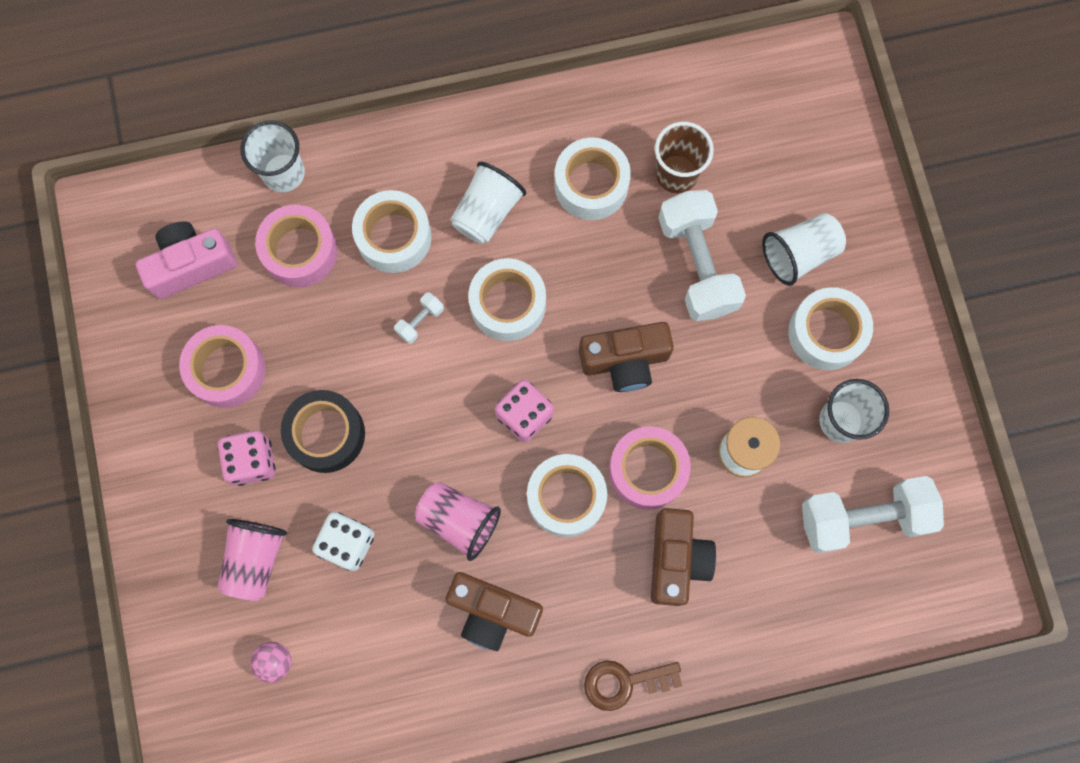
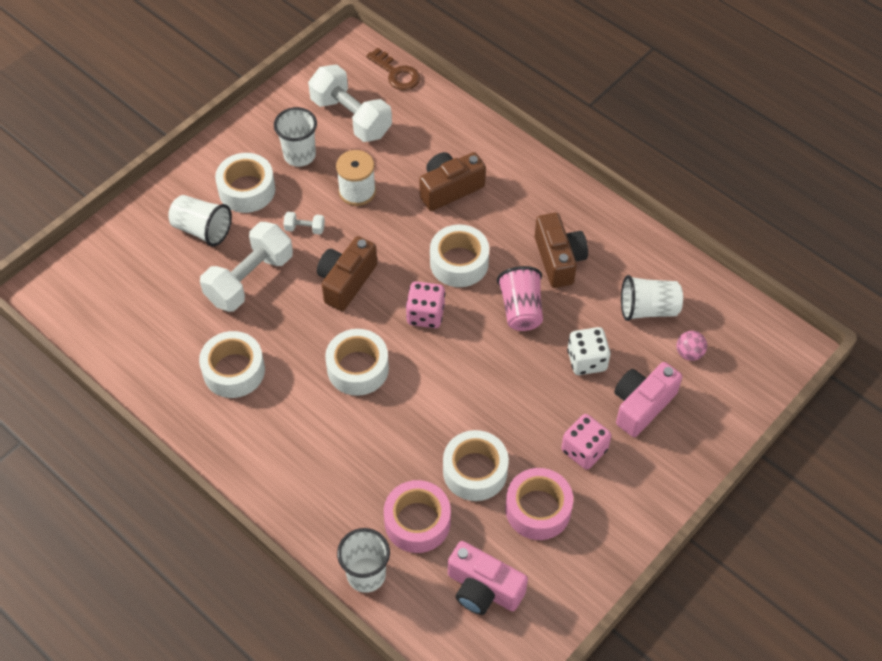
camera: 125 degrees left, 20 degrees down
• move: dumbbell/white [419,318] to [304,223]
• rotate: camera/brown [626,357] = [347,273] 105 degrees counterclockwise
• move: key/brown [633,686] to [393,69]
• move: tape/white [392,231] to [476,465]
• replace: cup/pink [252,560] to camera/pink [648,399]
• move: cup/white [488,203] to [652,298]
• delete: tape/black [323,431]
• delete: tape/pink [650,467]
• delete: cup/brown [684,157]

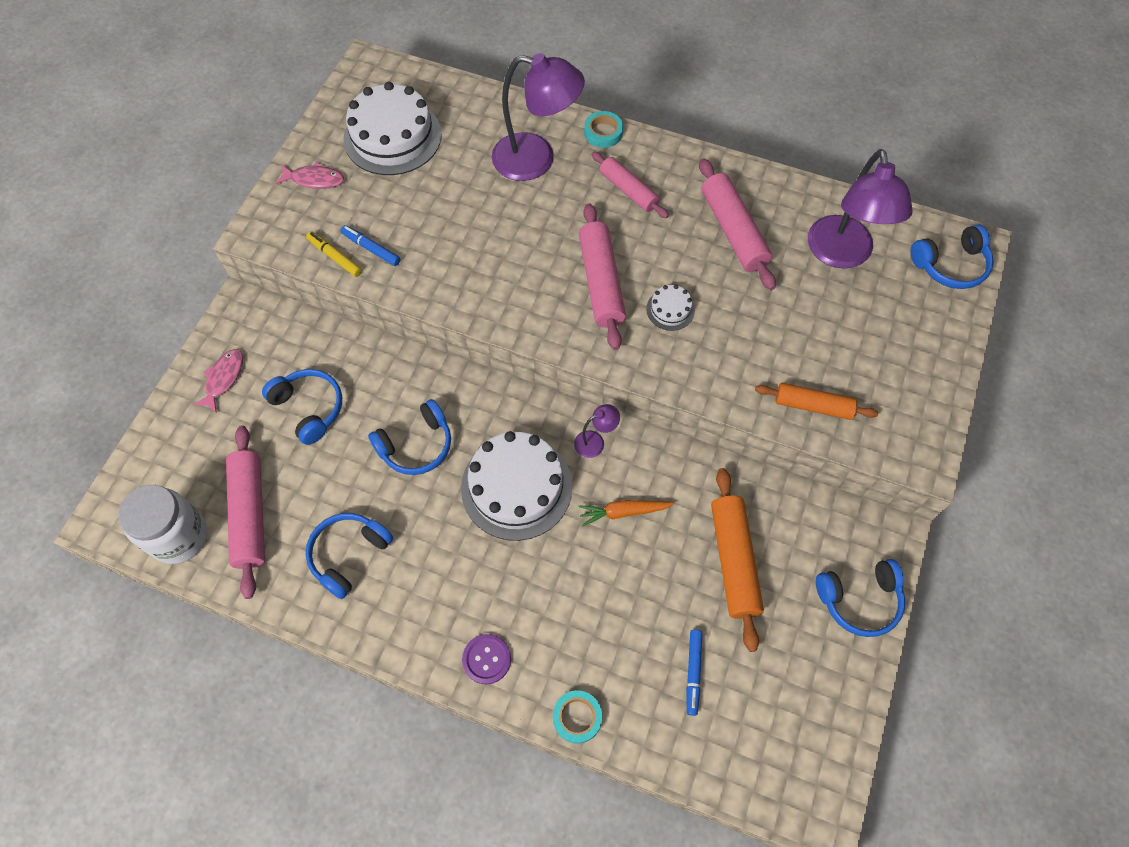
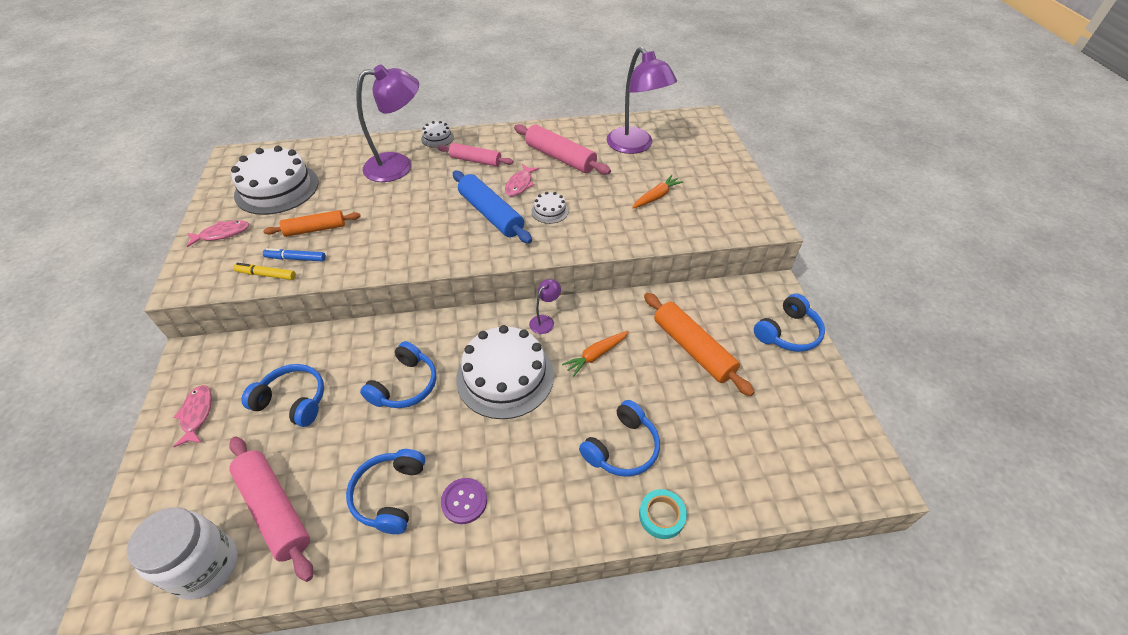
camera: 30 degrees left, 15 degrees down
• move: rolling pin/orange [816,401] to [312,223]
• replace: tape/turquoise [603,129] to cake/white [437,134]
• move: button/purple [486,659] to [464,501]
• recolor: rolling pin/pink [602,276] to rolling pin/blue [492,207]
• insert: fish/pink [522,180]
• move: headphones/blue [952,257] to [619,438]
• insert: carrot/orange [658,191]
• delete: marker/blue [694,673]

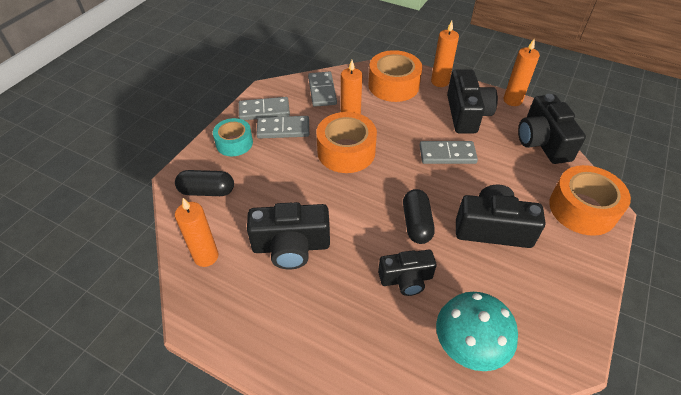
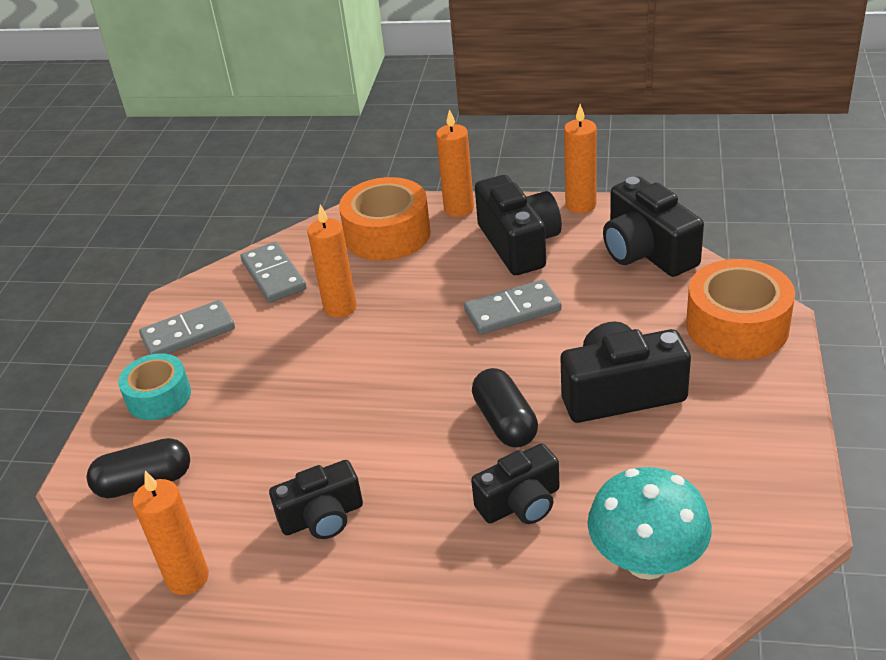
camera: 15 degrees left, 10 degrees down
• resize: camera/black [288,235] = [316,499] x0.65
• delete: domino/grey [282,127]
• delete: tape/orange [346,142]

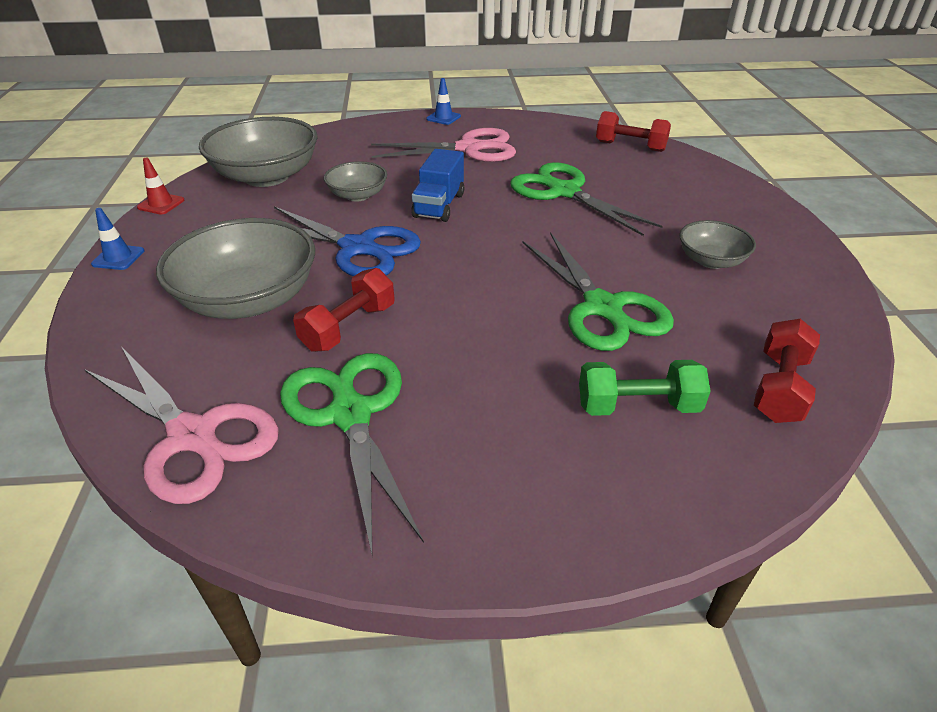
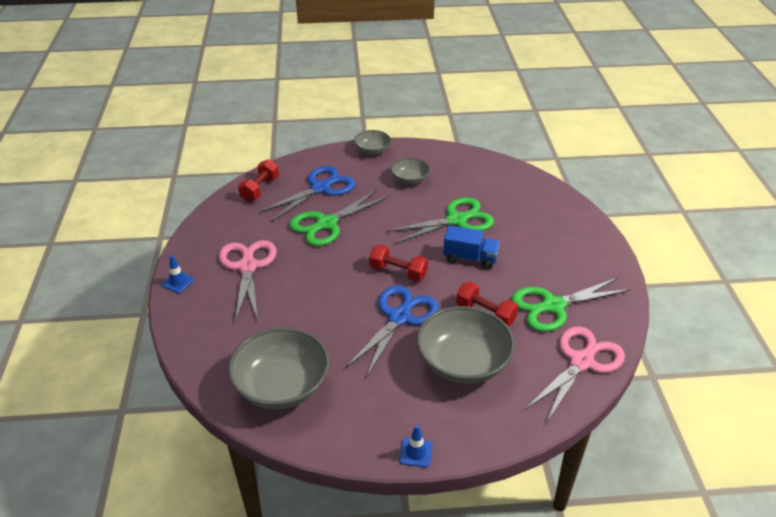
camera: 90 degrees left, 0 degrees up
• insert: scissors/blue [307,194]
• move: bowl/grey [355,181] to [372,142]
• move: dumbbell/red [787,371] to [398,263]
• move: truck/blue [437,185] to [471,247]
• delete: traffic cone/red [160,186]
• delete: dumbbell/green [645,388]

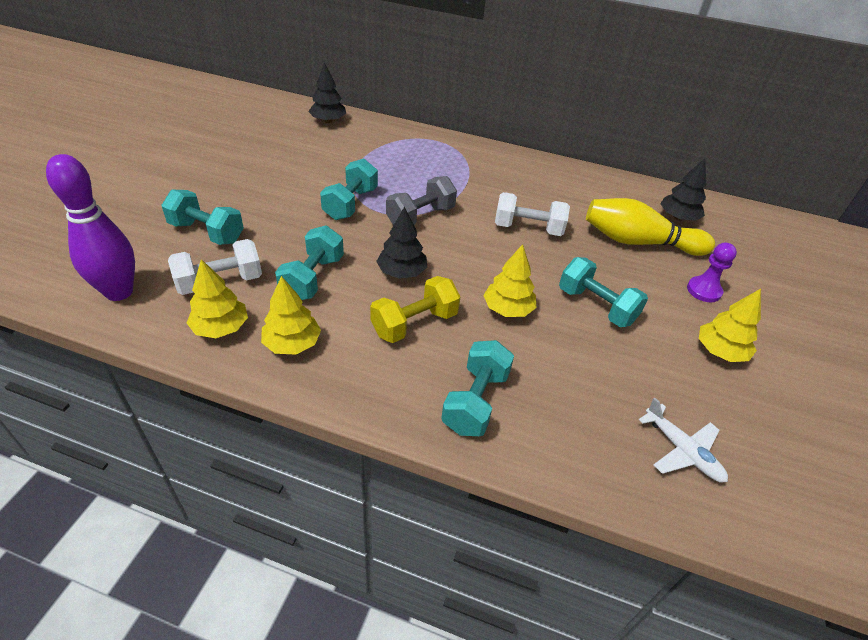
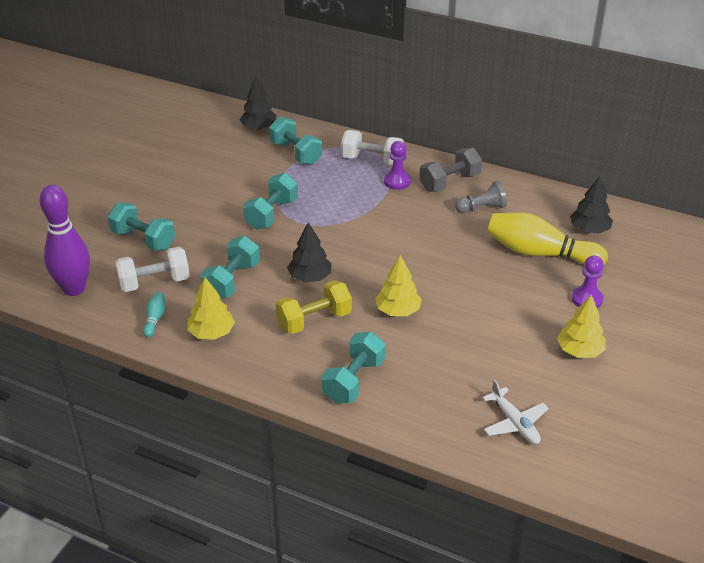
camera: 10 degrees right, 5 degrees down
• replace: tree/yellow [217,298] to bowling pin/turquoise [154,315]
• move: dumbbell/turquoise [603,292] to [295,140]
• move: dumbbell/white [532,214] to [372,147]
• insert: pawn/purple [397,165]
• move: dumbbell/grey [421,200] to [450,170]
• insert: pawn/grey [481,197]

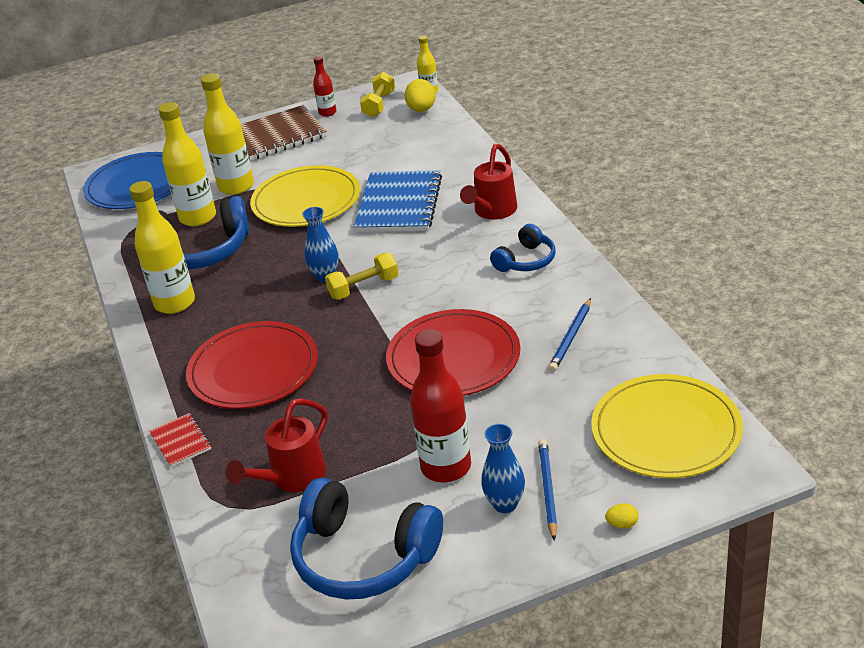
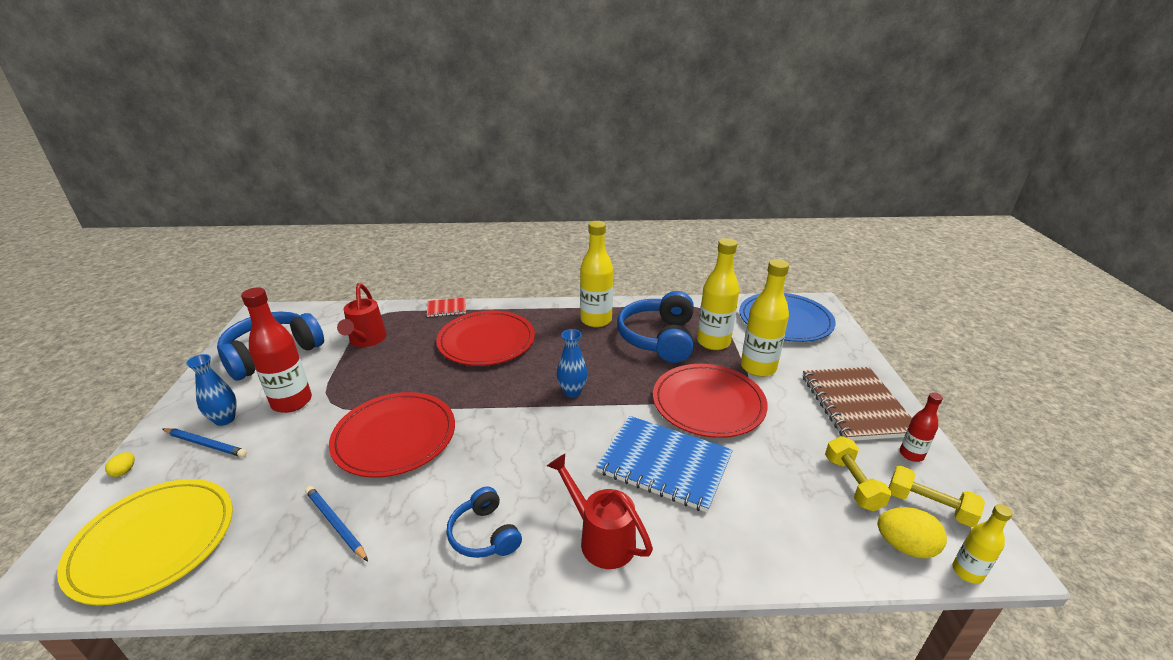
camera: 105 degrees right, 5 degrees down
• rotate: watering can/red [277,445] = [362,315] 150 degrees counterclockwise
• recolor: plate/yellow [305,196] to plate/red [710,401]
• move: dumbbell/yellow [362,276] to [858,473]

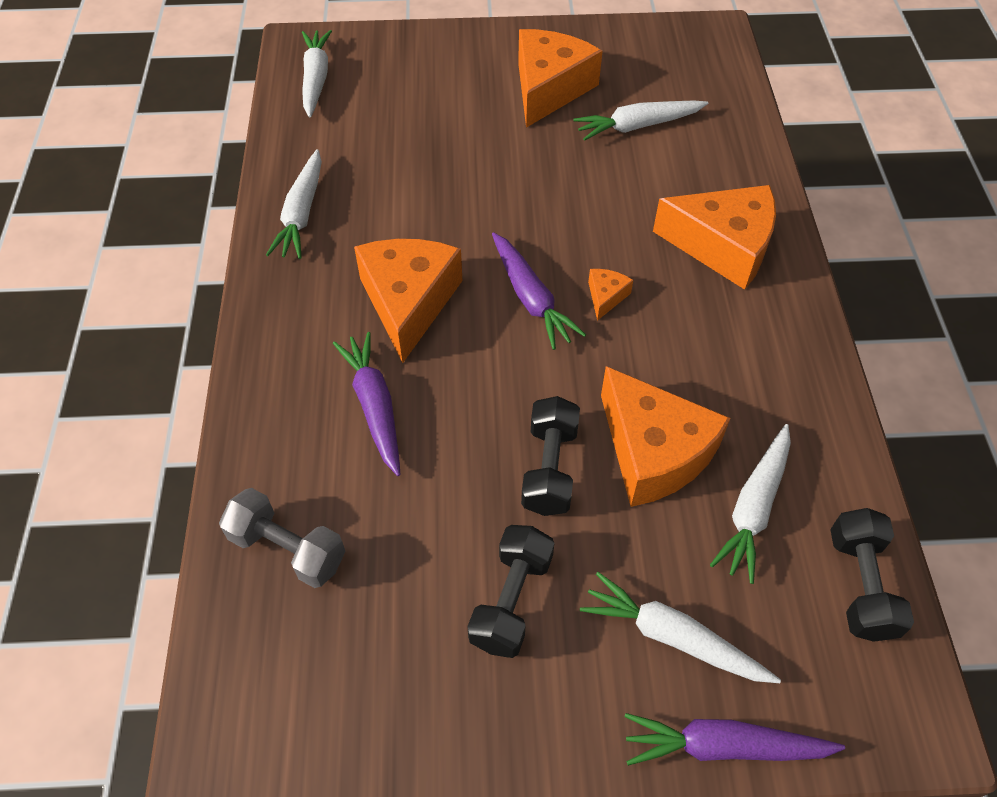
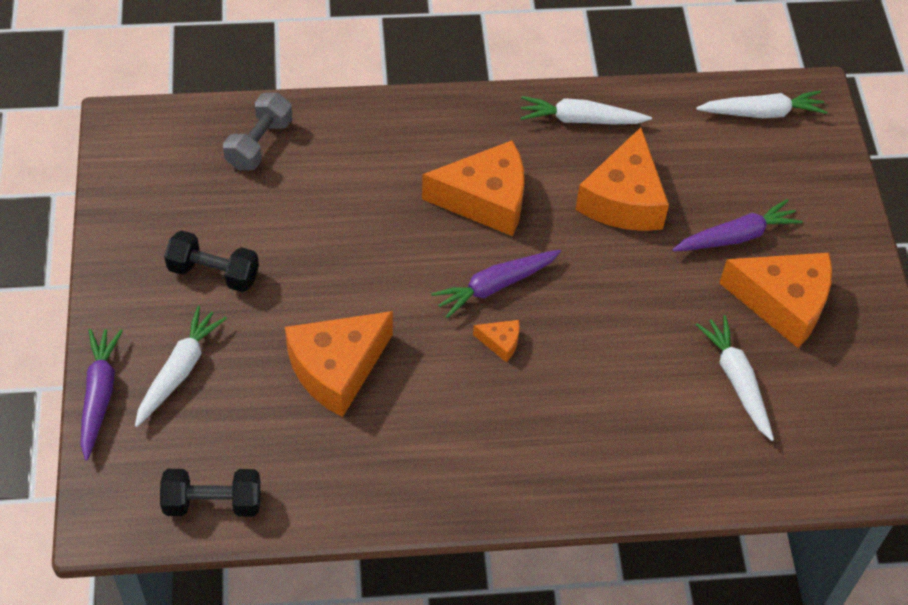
camera: 85 degrees right, 0 degrees up
• move: cheese/orange [714,237] to [622,179]
• move: carrot/purple [367,404] to [738,225]
• delete: dumbbell/black [550,456]
• delete: carrot/white [750,504]

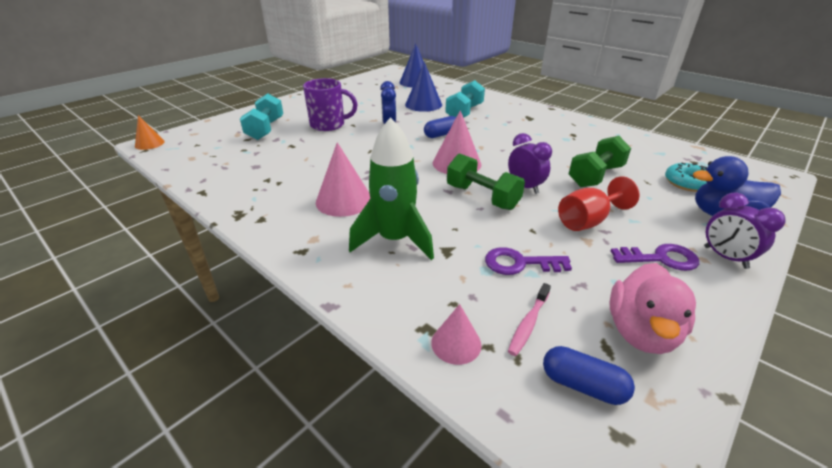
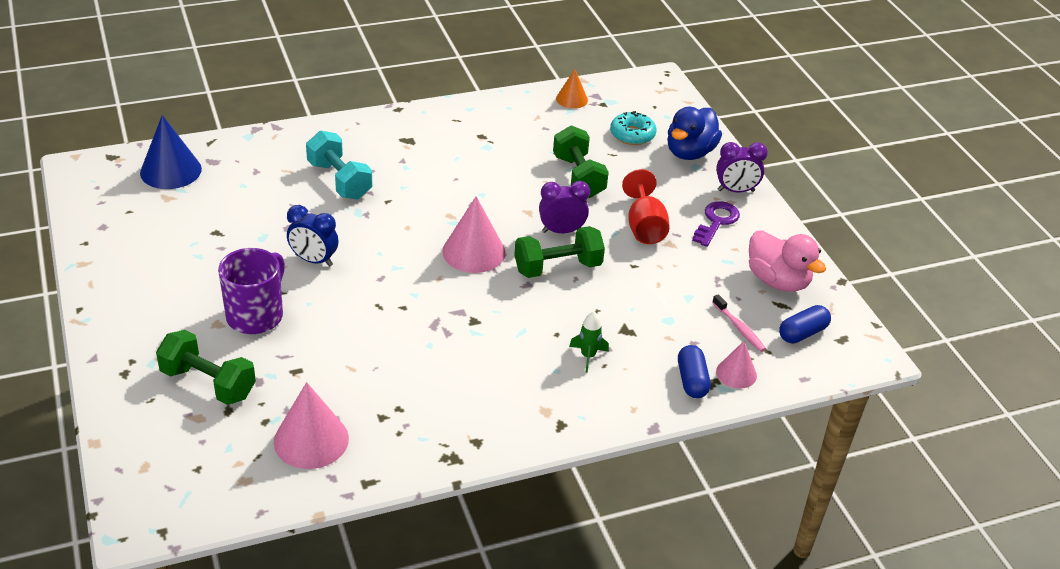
camera: 65 degrees left, 5 degrees up
• recolor: dumbbell/turquoise [261,116] to dumbbell/green [206,367]
• move: cone/pink [343,179] to [311,425]
• move: cone/orange [150,132] to [572,89]
• resize: rocket/green [391,188] = [589,342] x0.45
• move: capsule/blue [440,127] to [694,371]
• delete: cone/blue [423,87]
• delete: key/purple [528,261]

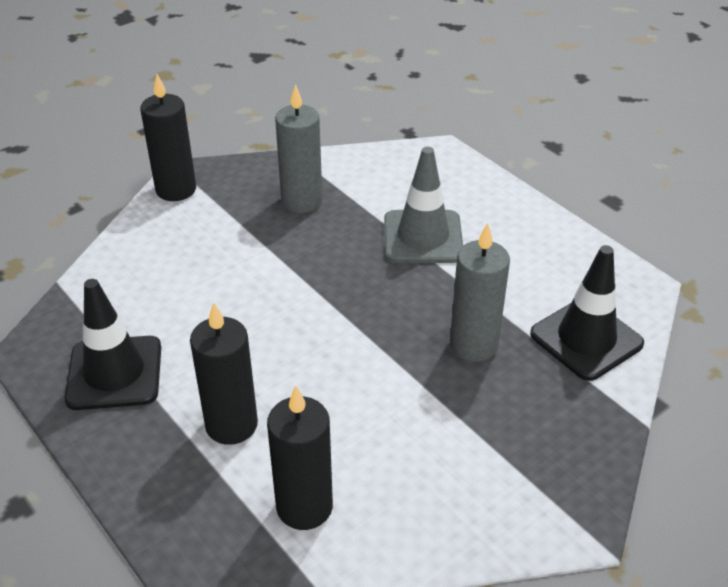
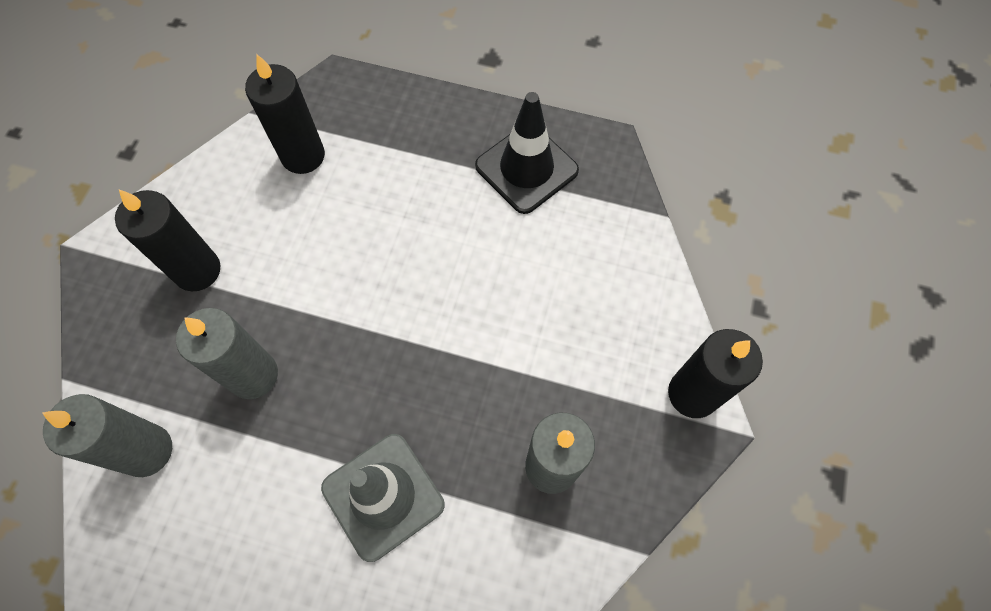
camera: 145 degrees right, 25 degrees up
• replace: traffic cone/black [587,313] to candle/grey [107,435]
• move: candle/black [224,373] to [167,240]

